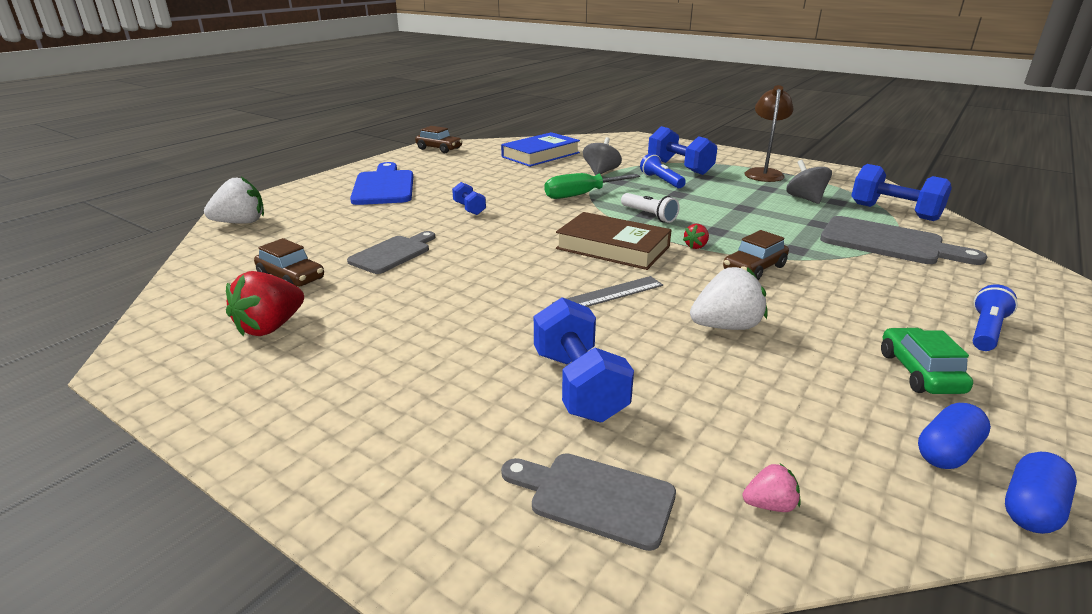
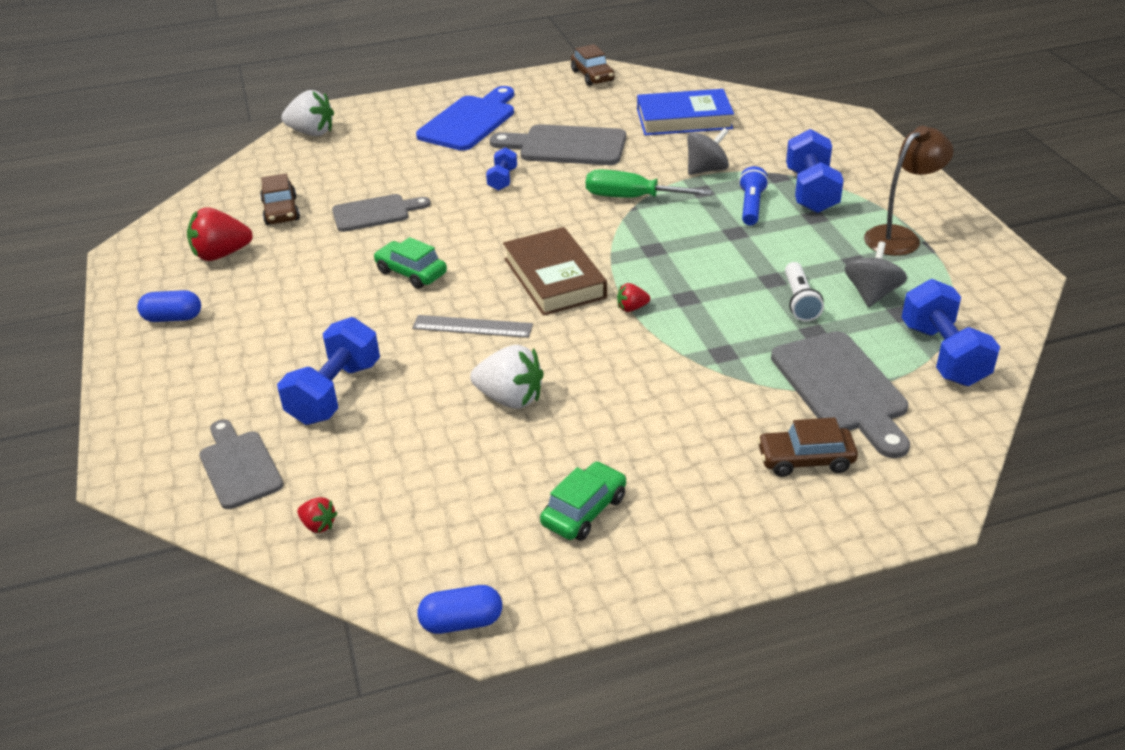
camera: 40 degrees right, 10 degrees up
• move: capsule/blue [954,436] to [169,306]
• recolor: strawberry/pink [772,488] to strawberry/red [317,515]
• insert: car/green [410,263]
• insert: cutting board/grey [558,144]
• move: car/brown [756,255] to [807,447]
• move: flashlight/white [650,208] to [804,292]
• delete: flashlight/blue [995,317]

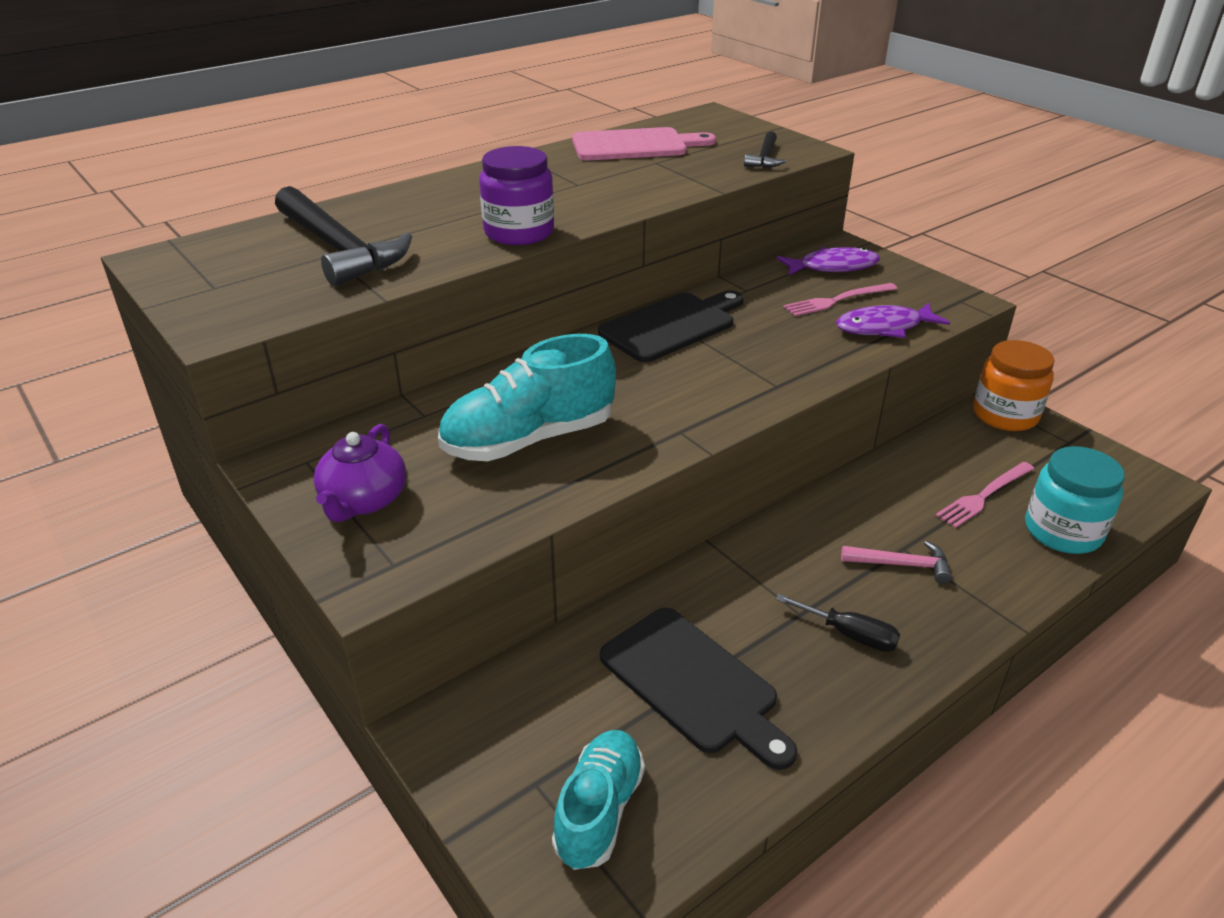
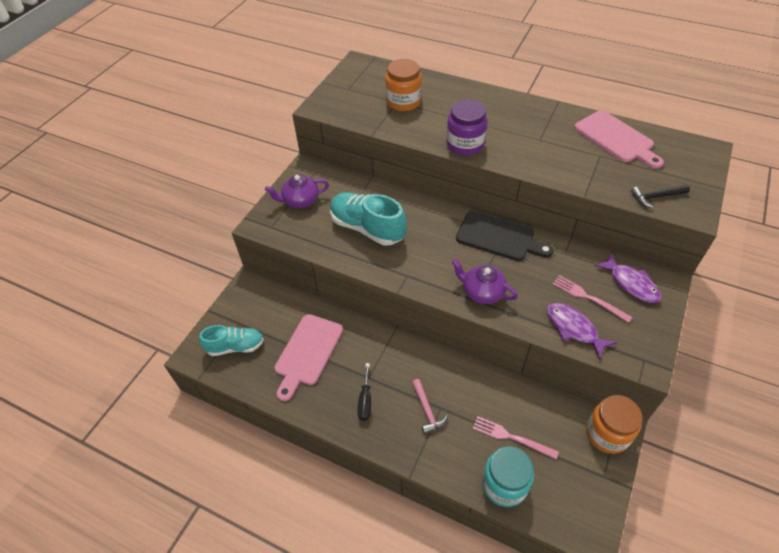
camera: 65 degrees right, 15 degrees up
• recolor: cutting board/black [698,689] to cutting board/pink [309,357]
• replace: hammer/black [343,236] to jar/orange [403,85]
• insert: teapot/purple [485,281]

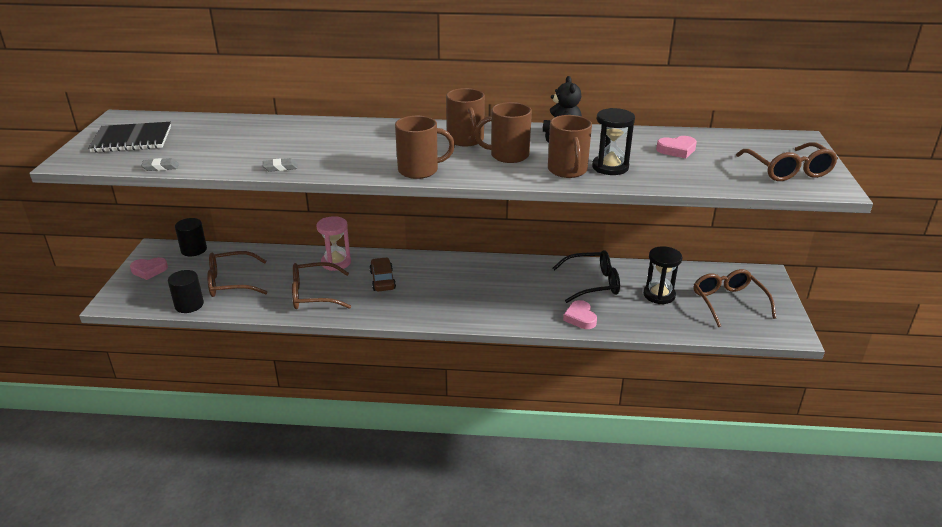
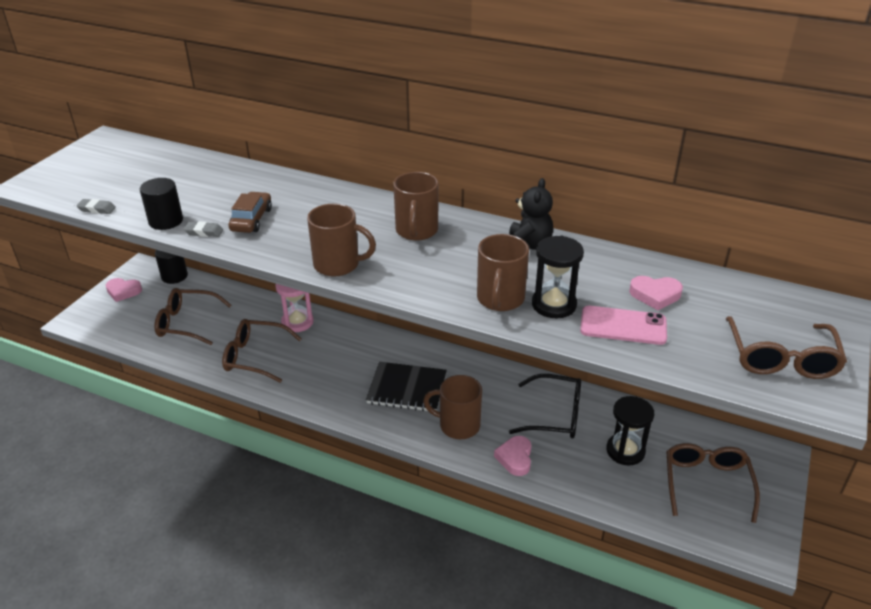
camera: 20 degrees right, 5 degrees up
• move: cylinder/black [186,291] to [161,204]
• move: car/brown [383,274] to [250,212]
• move: notebook/black [129,137] to [406,386]
• move: mug/brown [503,132] to [452,407]
• insert: phone/pink [623,325]

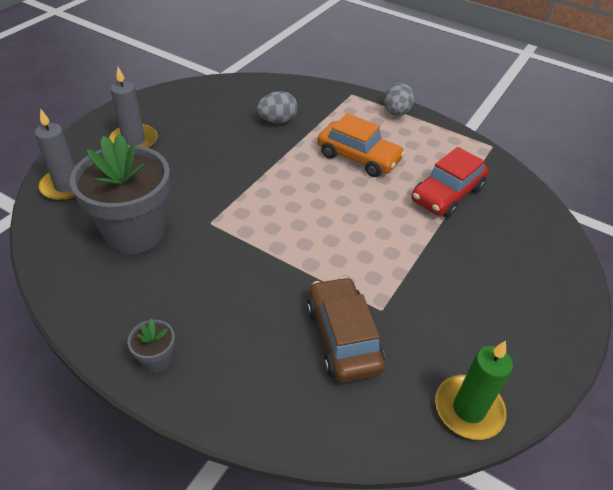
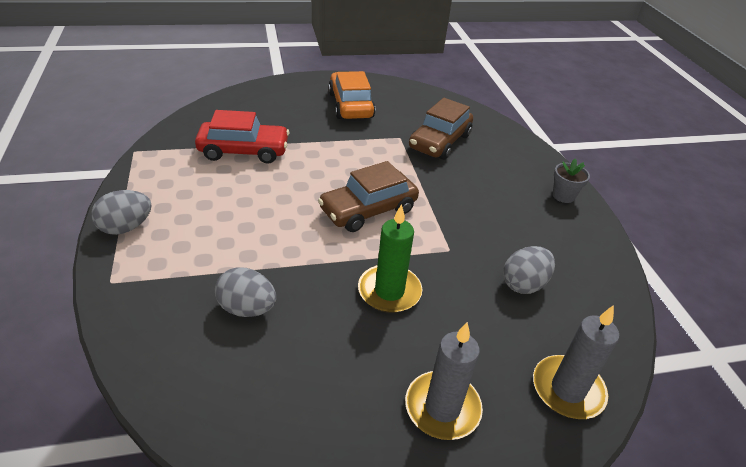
camera: 135 degrees left, 5 degrees down
• insert: car/brown [368,196]
• move: car/orange [361,145] to [352,95]
• move: candle/green [474,390] to [390,258]
• replace: flower pot/grey [120,194] to egg/grey [529,270]

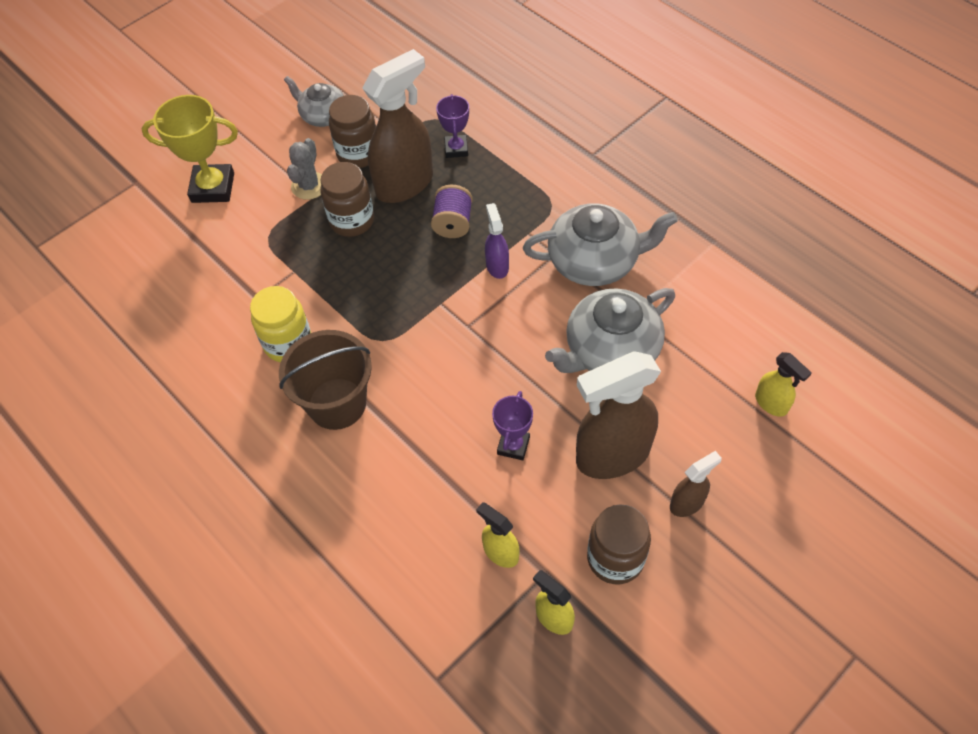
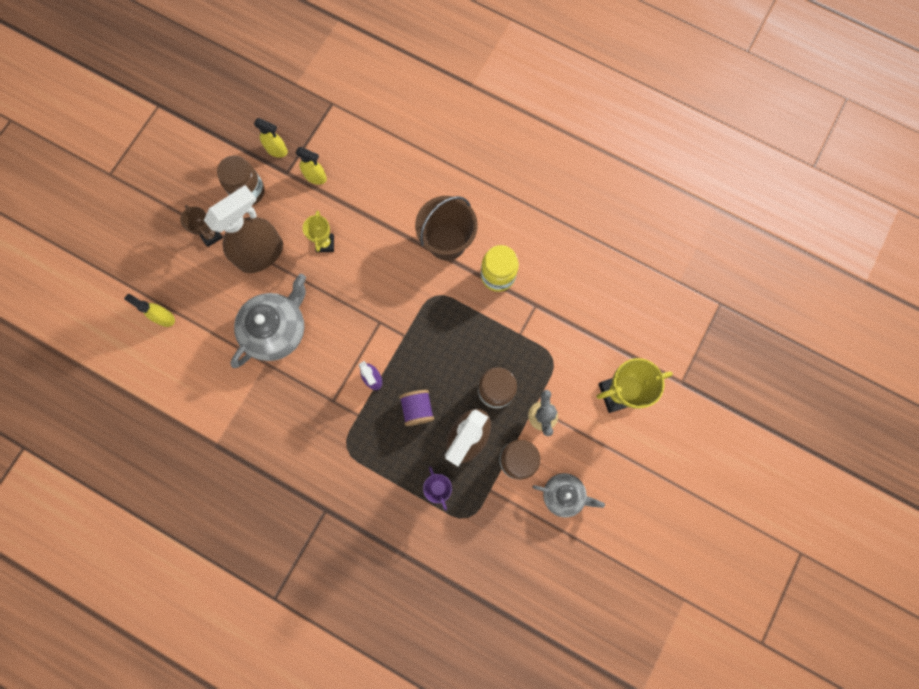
camera: 160 degrees right, 20 degrees up
• replace: spray bottle/brown [696,484] to trophy/brown [201,226]
• recolor: trophy/purple [512,425] to trophy/yellow [318,231]
• delete: teapot/grey [600,244]

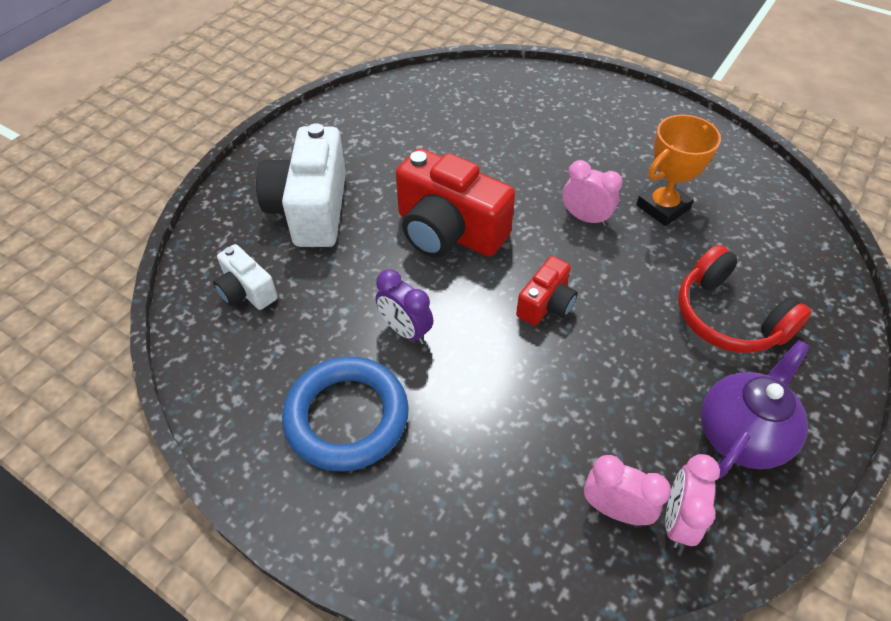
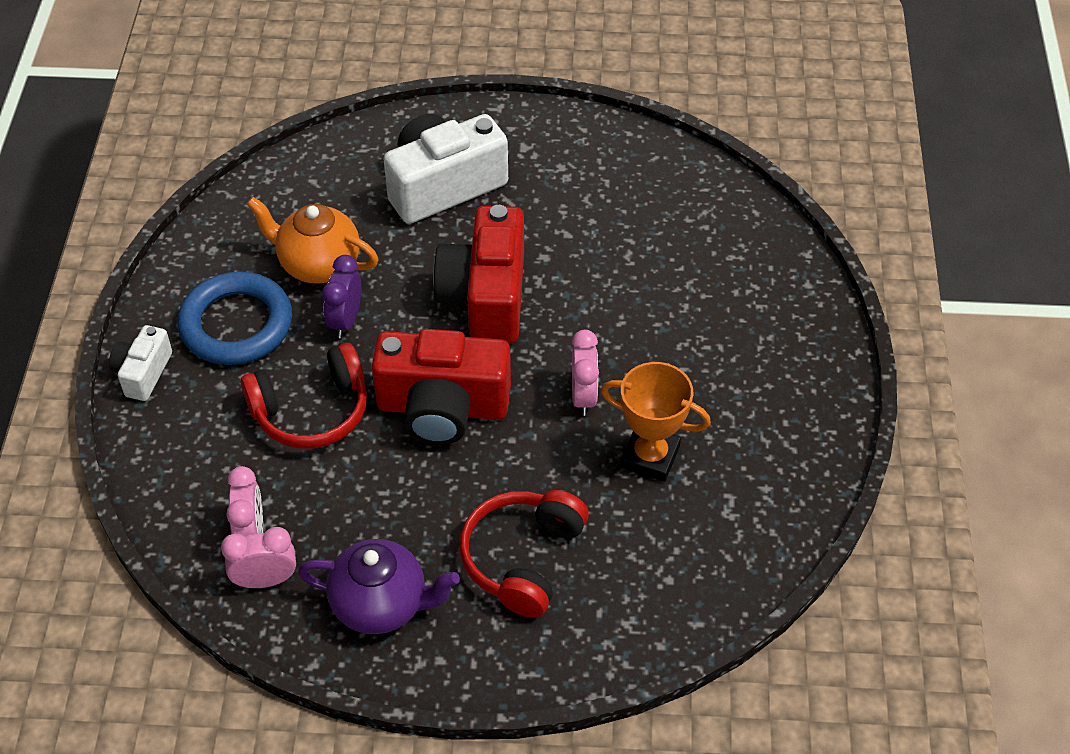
camera: 60 degrees right, 0 degrees up
• move: camera/white [245,277] to [140,363]
• insert: headphones/red [304,396]
• insert: teapot/orange [313,240]
• resize: camera/red [547,291] = [441,387] x1.92

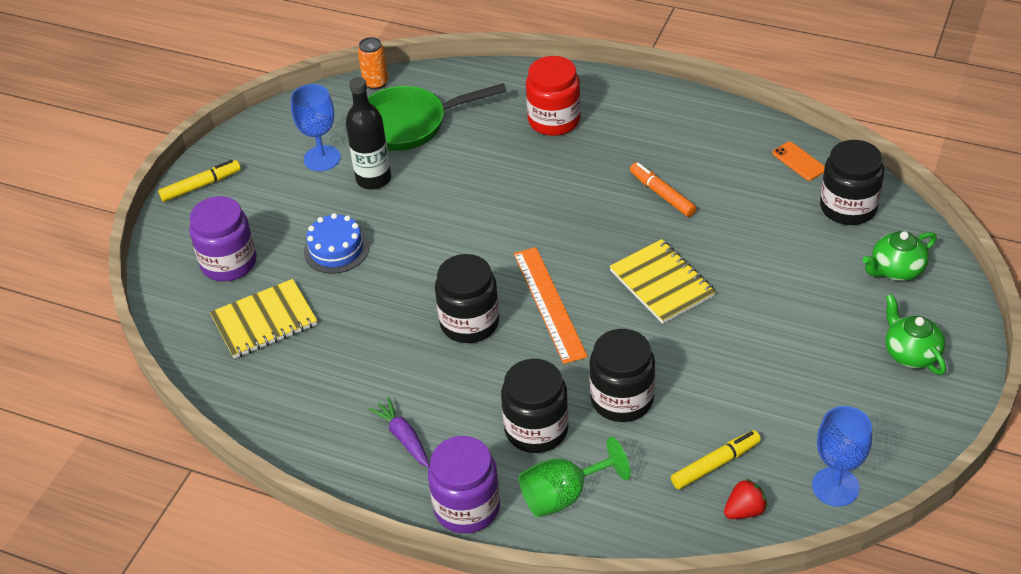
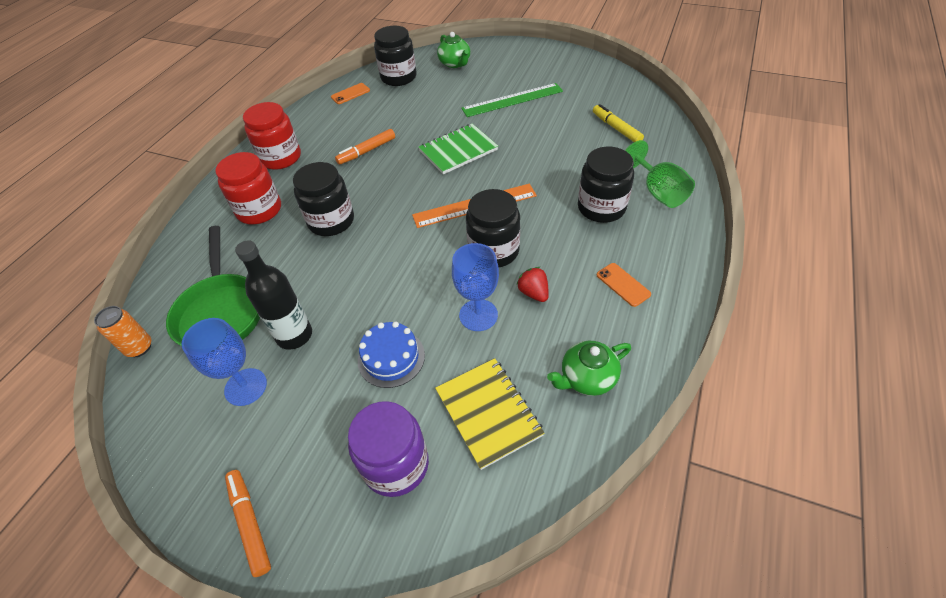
camera: 90 degrees left, 5 degrees up
• recolor: marker/yellow [199,181] to marker/orange [248,523]
• insert: jar/red [272,136]
• move: jar/black [622,375] to [323,199]
• recolor: notebook/yellow [662,281] to notebook/green [458,149]
• move: goblet/blue [842,456] to [475,287]
• insert: ruler/green [512,100]
• move: strawberry/red [746,498] to [532,284]
• move: teapot/green [915,334] to [589,368]
• replace: carrot/purple [398,432] to phone/orange [624,285]
• delete: jar/purple [464,485]

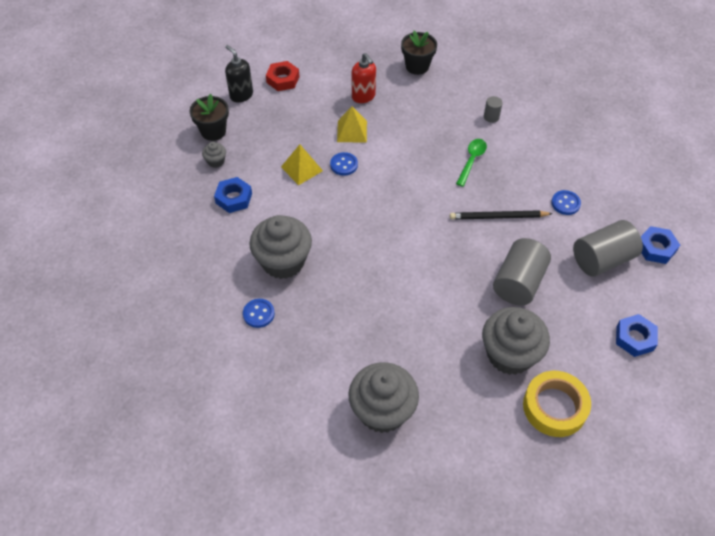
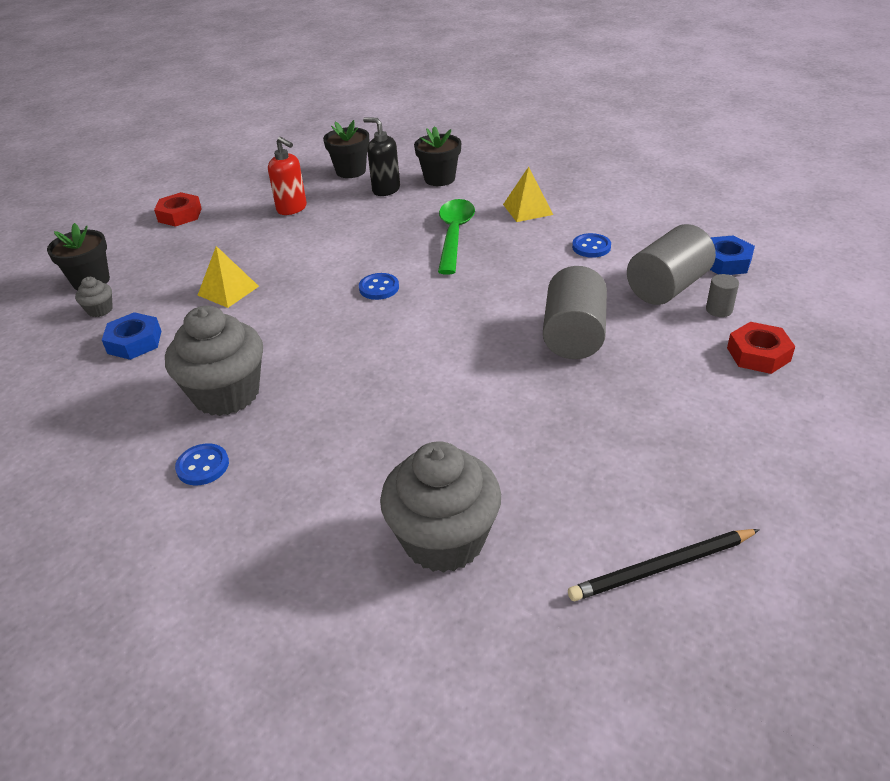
camera: 15 degrees left, 15 degrees down
• move: button/blue [344,164] to [379,286]
• move: soap dispenser/black [239,74] to [381,156]
• insert: flower pot/black [437,156]
• resize: spoon/green [471,162] = [456,237] x1.53
• move: pyramid/yellow [352,124] to [528,194]
• move: pencil/black [501,215] to [664,565]
• move: cylinder/grey [493,109] to [722,295]
• recolor: nut/blue [637,335] to nut/red [761,348]
• delete: cupcake/grey [516,341]
• delete: tape/yellow [557,404]

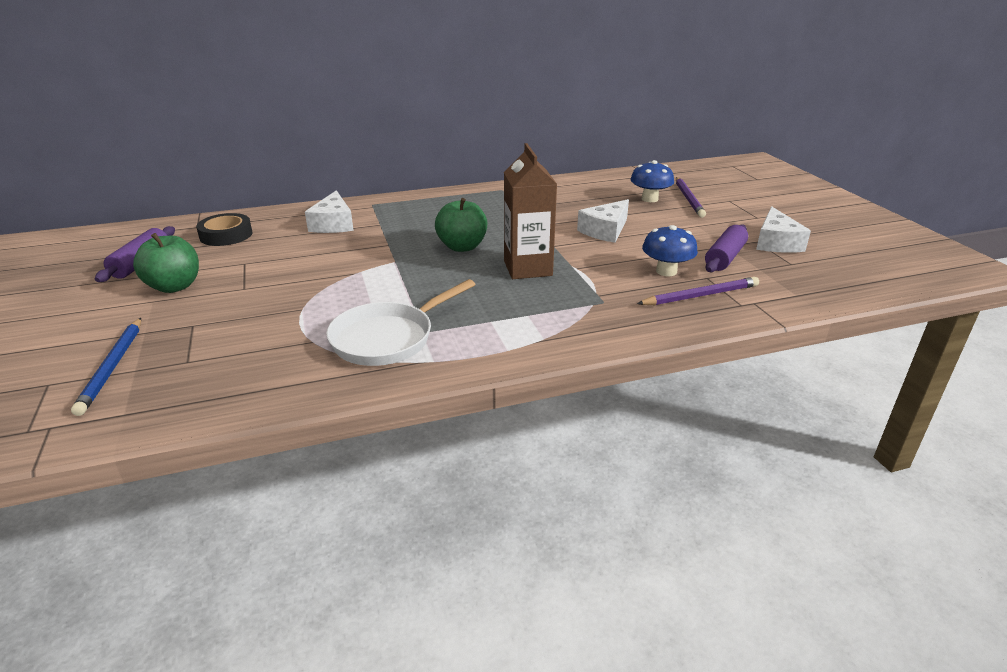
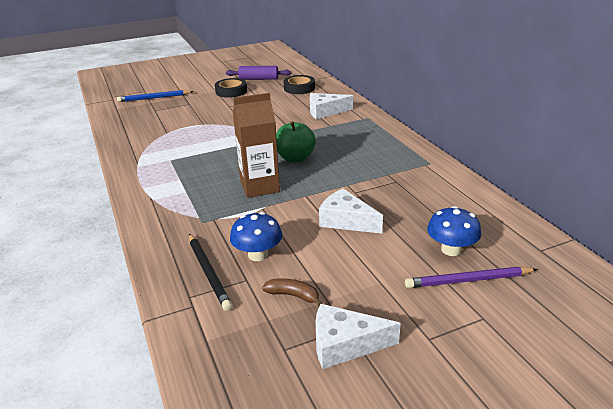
camera: 85 degrees right, 0 degrees up
• recolor: pencil/purple [698,291] to pencil/black [210,272]
• replace: apple/green [166,263] to tape/black [231,88]
• replace: rolling pin/purple [726,248] to banana/brown [292,292]
• delete: pan/white [401,322]

